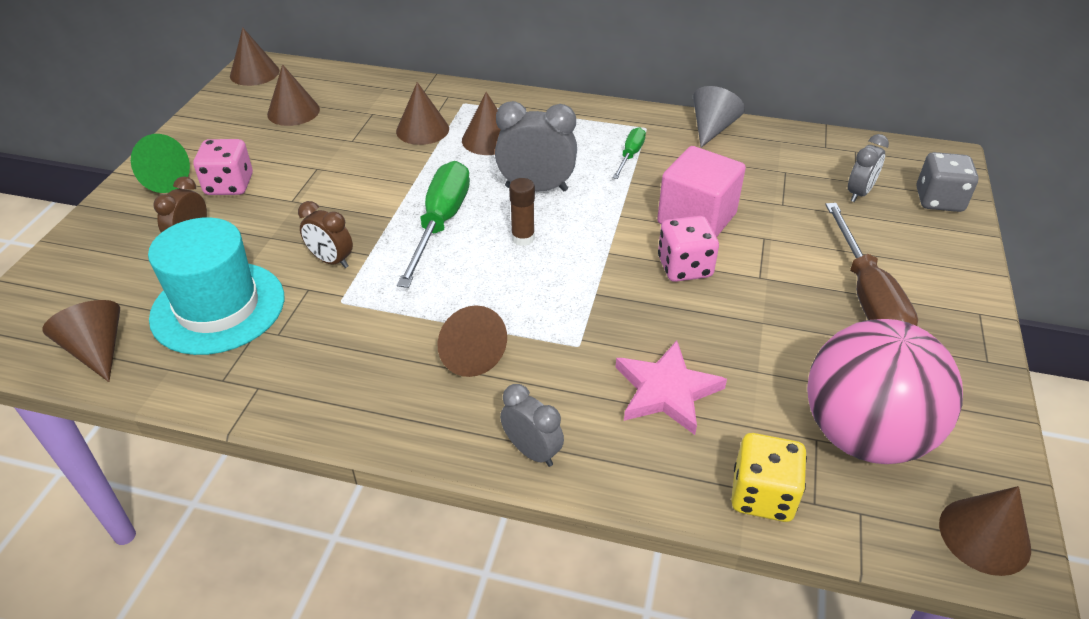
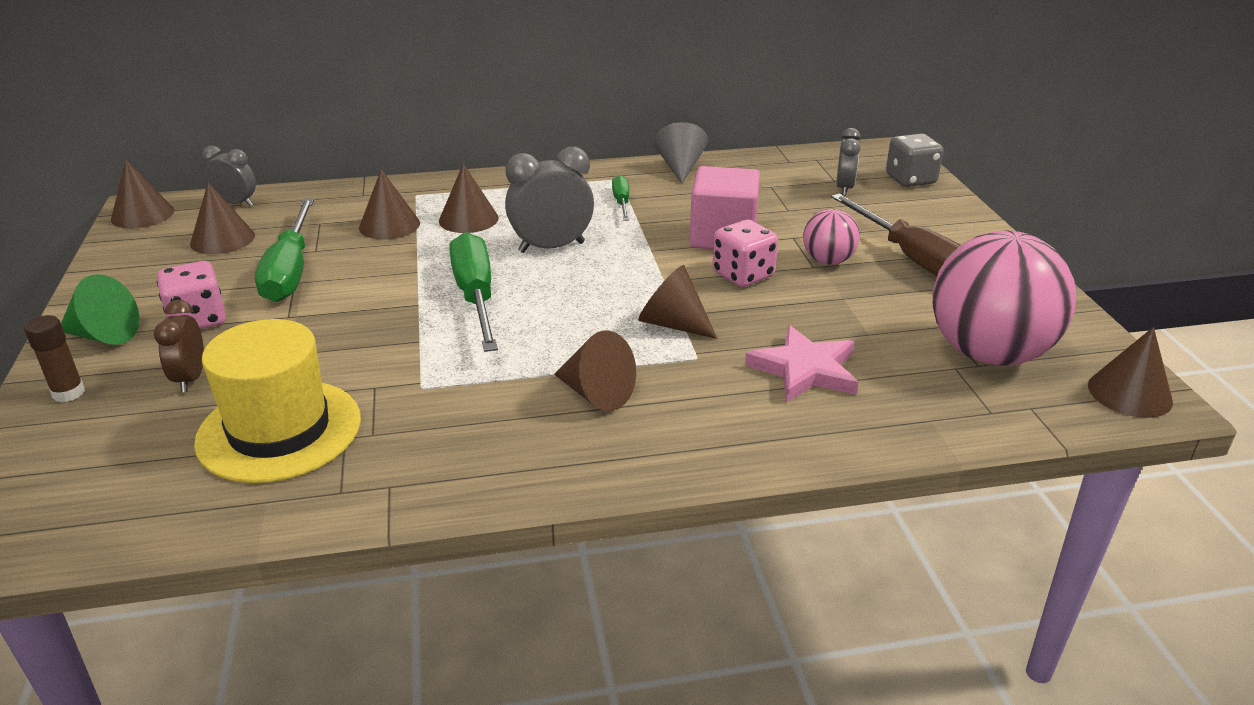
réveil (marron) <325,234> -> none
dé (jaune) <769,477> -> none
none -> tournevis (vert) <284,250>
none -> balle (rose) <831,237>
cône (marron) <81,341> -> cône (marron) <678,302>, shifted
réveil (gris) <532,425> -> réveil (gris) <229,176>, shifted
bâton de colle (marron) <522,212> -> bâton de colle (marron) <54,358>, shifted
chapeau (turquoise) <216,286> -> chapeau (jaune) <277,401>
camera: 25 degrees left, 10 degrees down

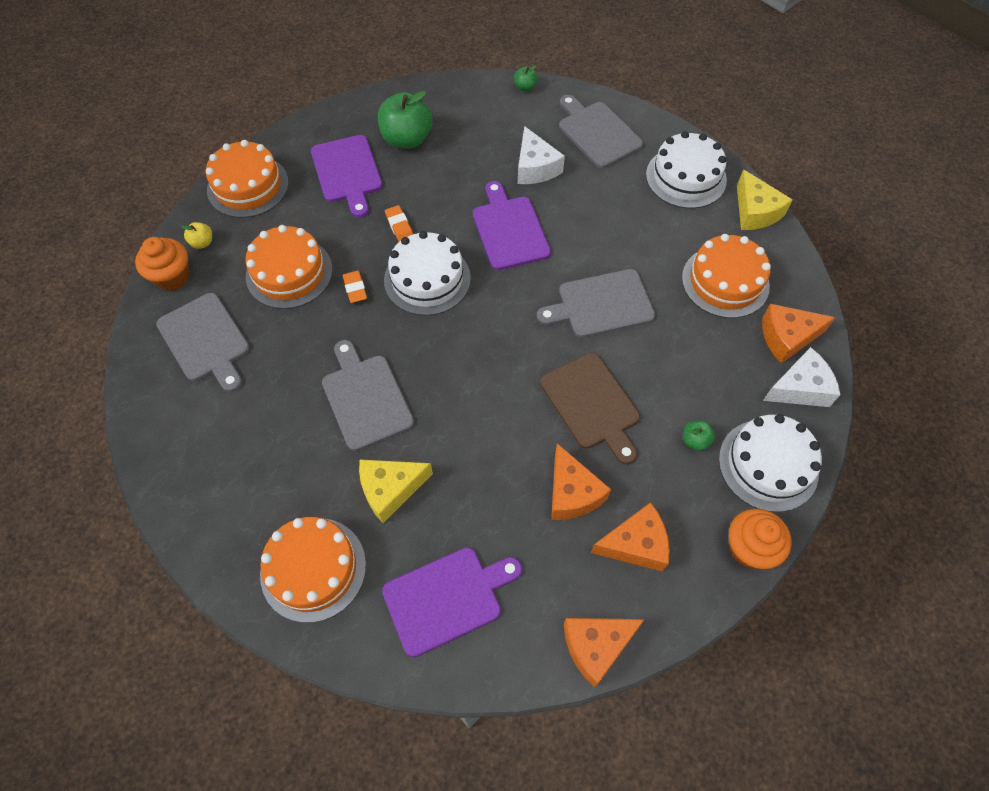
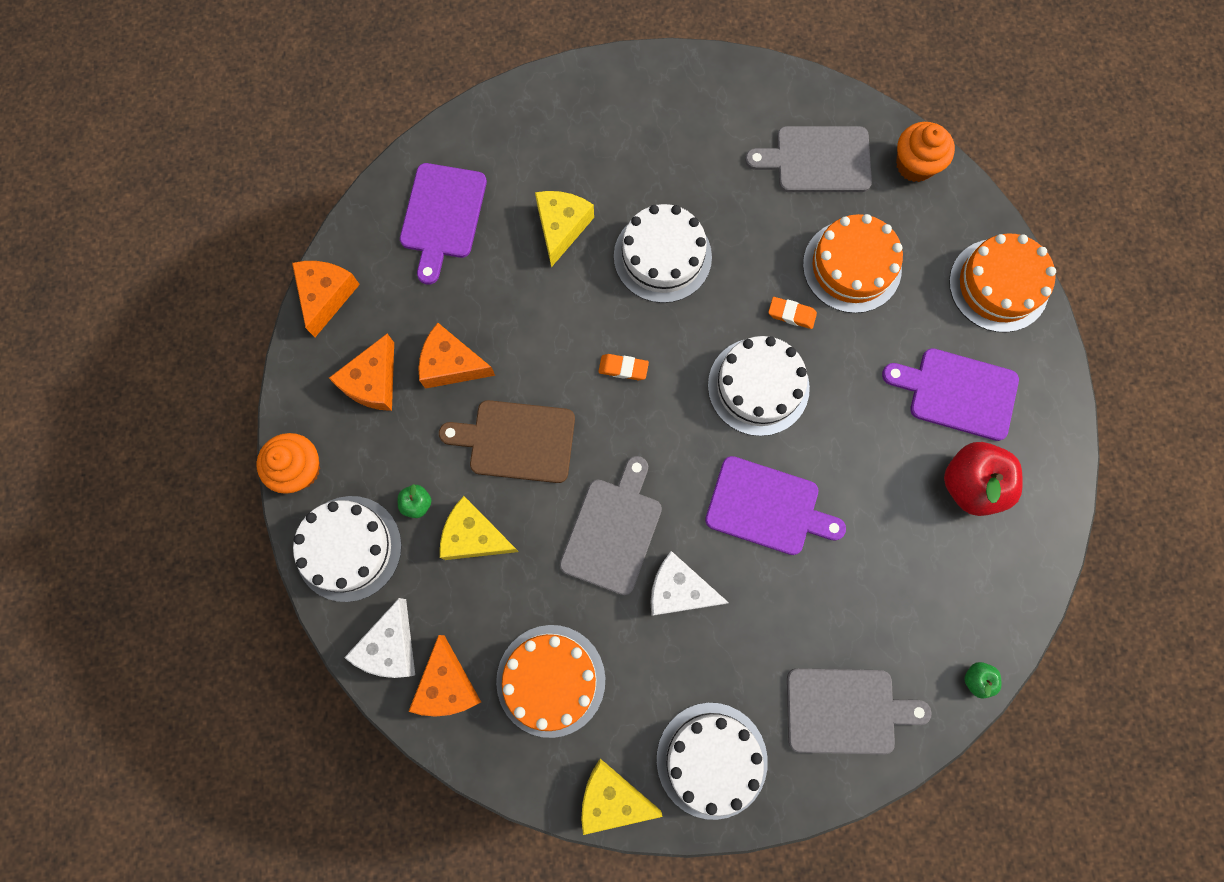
pomme (jaune) <196,235> -> none
gâteau (orange) <313,570> -> none
none -> fromage (jaune) <479,528>
gomme (orange) <399,223> -> gomme (orange) <623,367>, shifted
fromage (blanc) <541,155> -> fromage (blanc) <689,583>, shifted
planche à découper (gris) <368,395> -> gâteau (blanc) <663,253>
pomme (vert) <405,120> -> pomme (rouge) <983,479>
fromage (orange) <799,334> -> fromage (orange) <444,676>, 150 degrees clockwise
camera: 125 degrees right, 15 degrees up

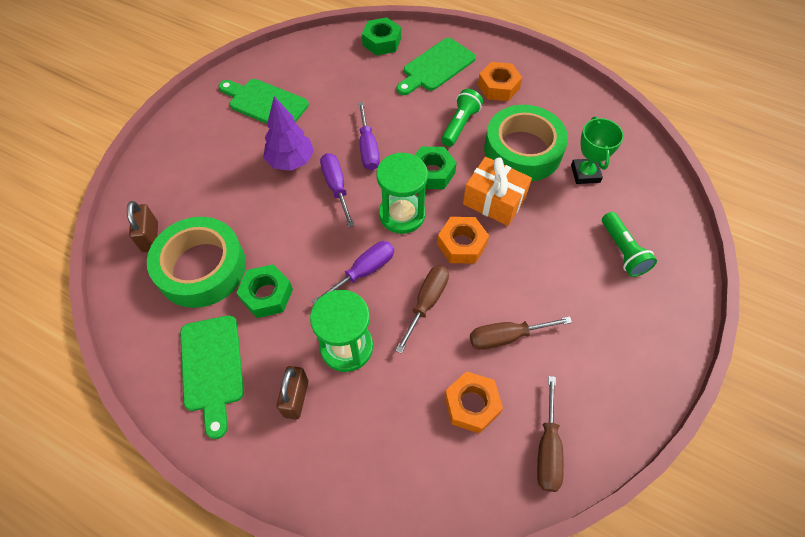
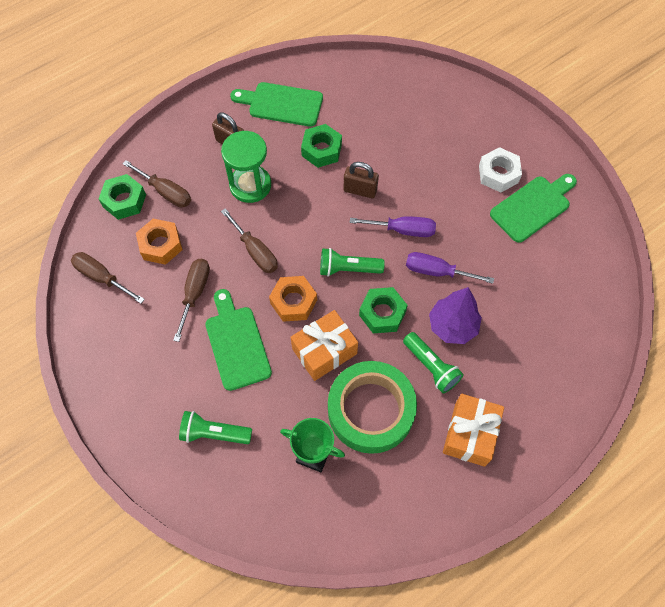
ruban adhésif (vert) <196,262> -> none
tournevis (violet) <353,272> -> none
none -> tournevis (marron) <157,183>
none -> écrou (blanc) <500,170>
cadenas (marron) <142,226> -> cadenas (marron) <361,180>, shifted
arbre (violet) <288,133> -> arbre (violet) <455,315>, shifted
écrou (vert) <381,36> -> écrou (vert) <122,197>, shifted
planche à découper (vert) <436,66> -> planche à découper (vert) <238,340>, shifted
sablier (vert) <402,193> -> lampe de poche (vert) <352,262>
écrou (orange) <500,81> -> cadeau (orange) <473,430>
camera: 115 degrees right, 5 degrees up

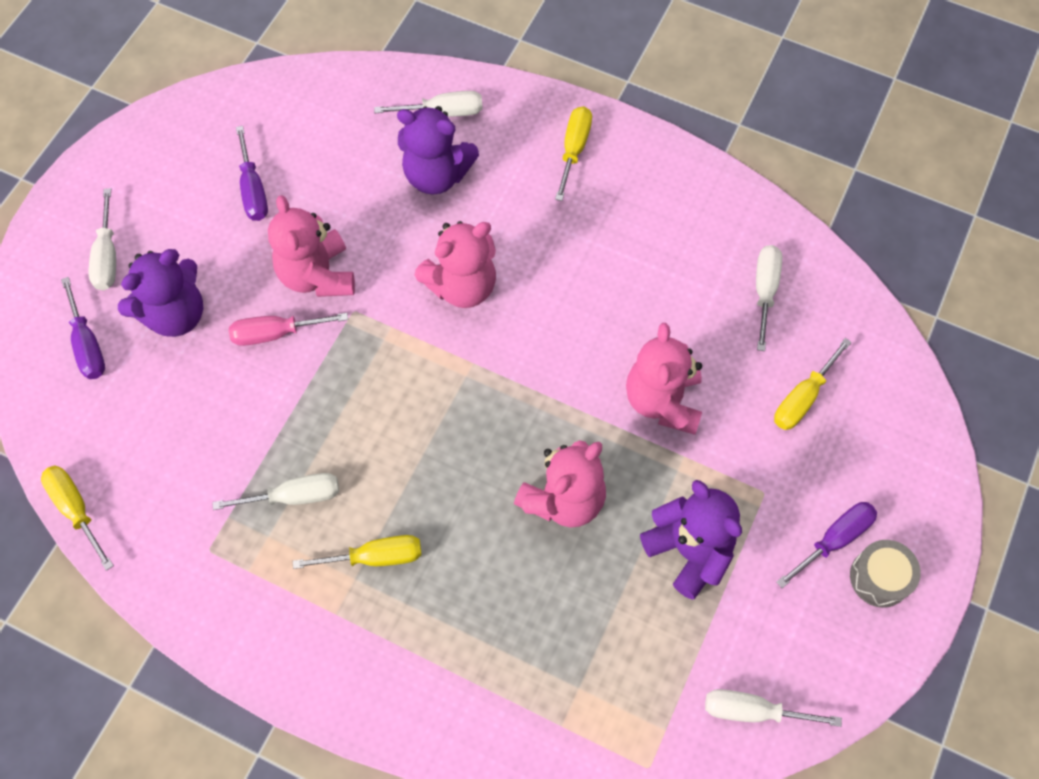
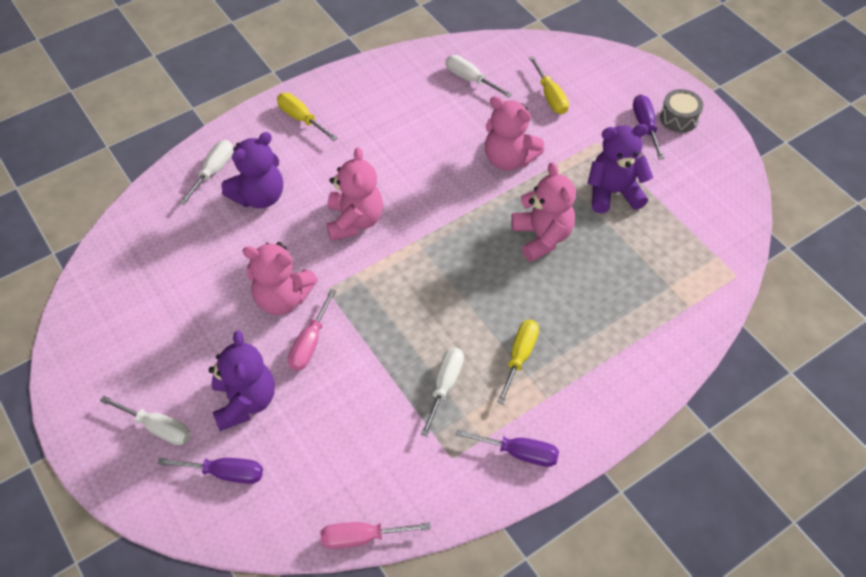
tournevis (blanc) <773,708> -> none
tournevis (violet) <252,173> -> tournevis (violet) <507,448>, shifted
tournevis (jaune) <77,518> -> tournevis (rose) <376,535>
camera: 60 degrees left, 10 degrees down

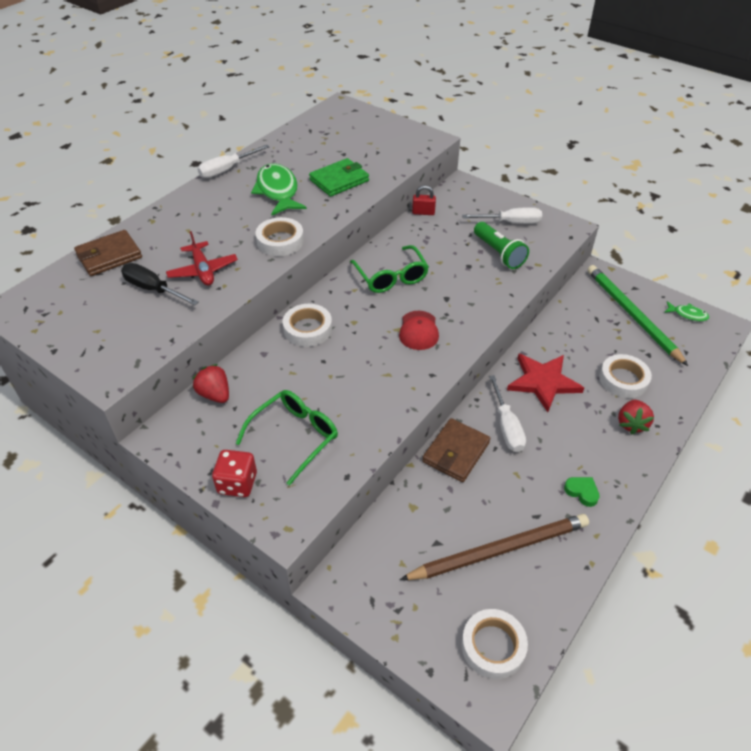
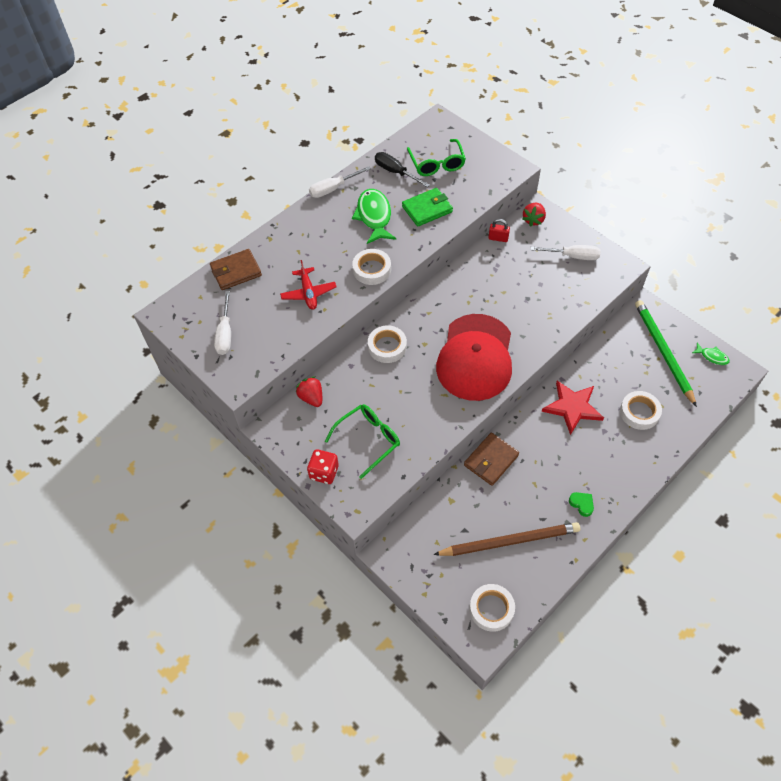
lampe de poche (vert) <501,245> -> none
tournevis (noir) <160,284> -> tournevis (noir) <402,169>, shifted
lunettes (vert) <389,269> -> lunettes (vert) <436,157>, shifted
tournevis (blanc) <507,413> -> tournevis (blanc) <222,323>, shifted
fraise (rouge) <636,417> -> fraise (rouge) <534,215>, shifted
casquette (rouge) <419,330> -> casquette (rouge) <474,357>, x2.36
camera: 10 degrees right, 10 degrees up

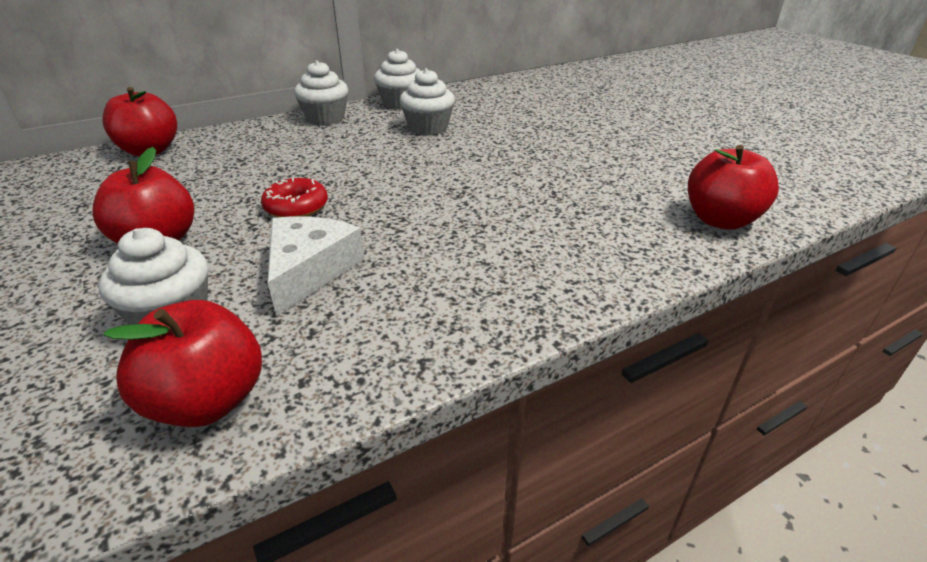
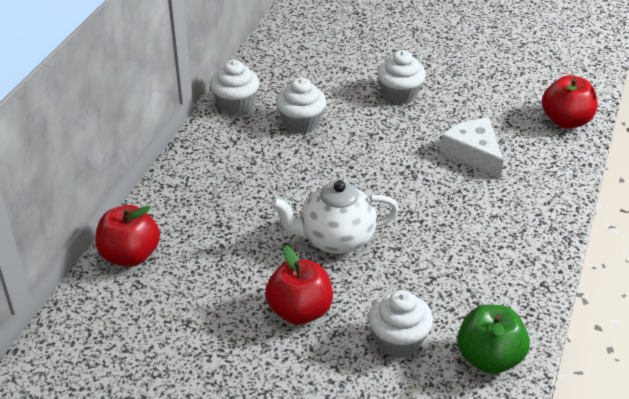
fromage (blanc) <315,266> -> fromage (blanc) <472,148>, shifted
muffin (blanc) <321,92> -> muffin (blanc) <401,77>, shifted
beignet (rouge) <294,197> -> théière (blanc) <335,217>
pomme (rouge) <182,363> -> pomme (vert) <493,339>
camera: 40 degrees left, 5 degrees up

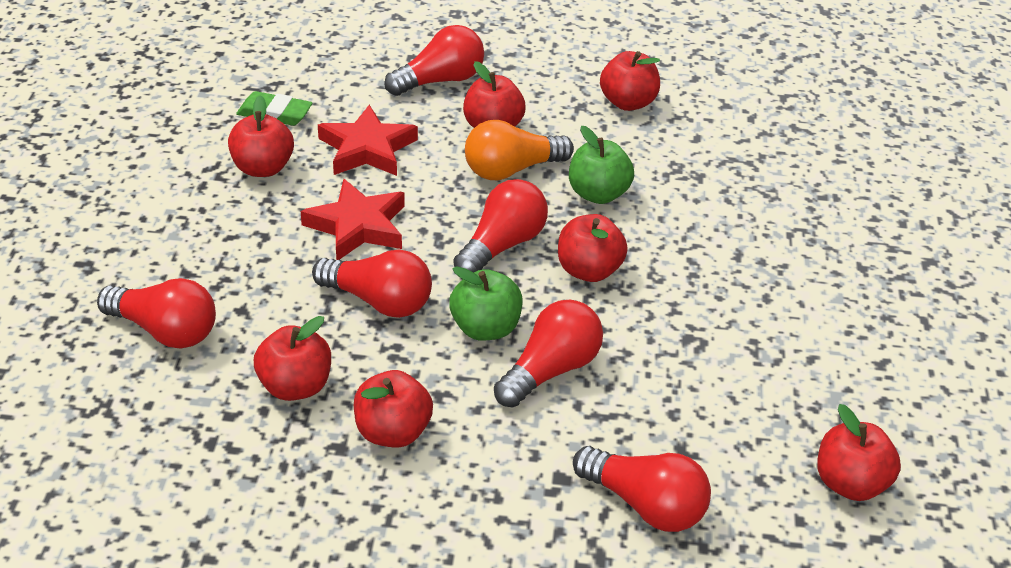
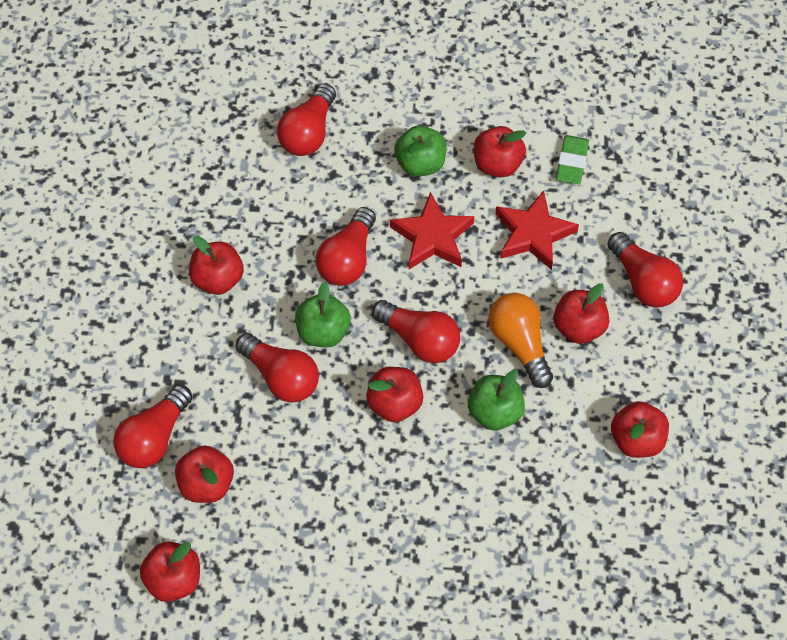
none -> pomme (vert) <420,151>
pomme (rouge) <292,358> -> pomme (rouge) <204,474>, shifted
camera: 90 degrees right, 20 degrees up

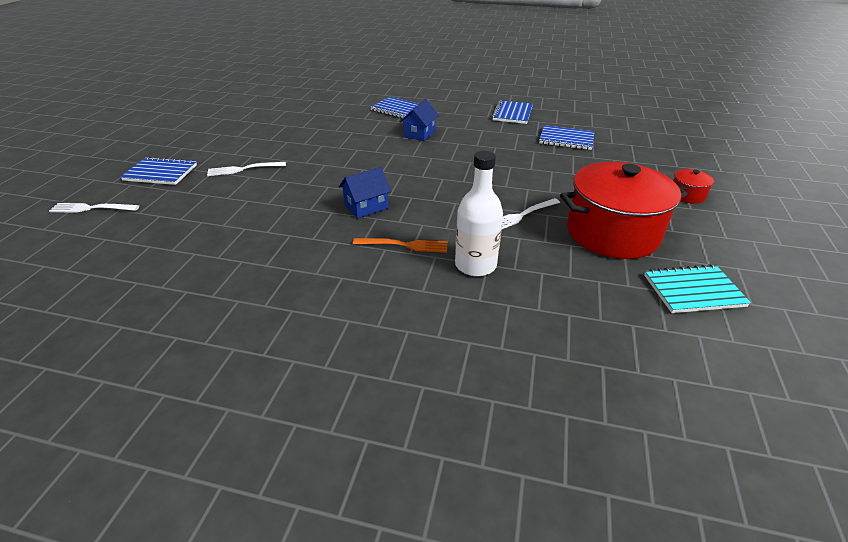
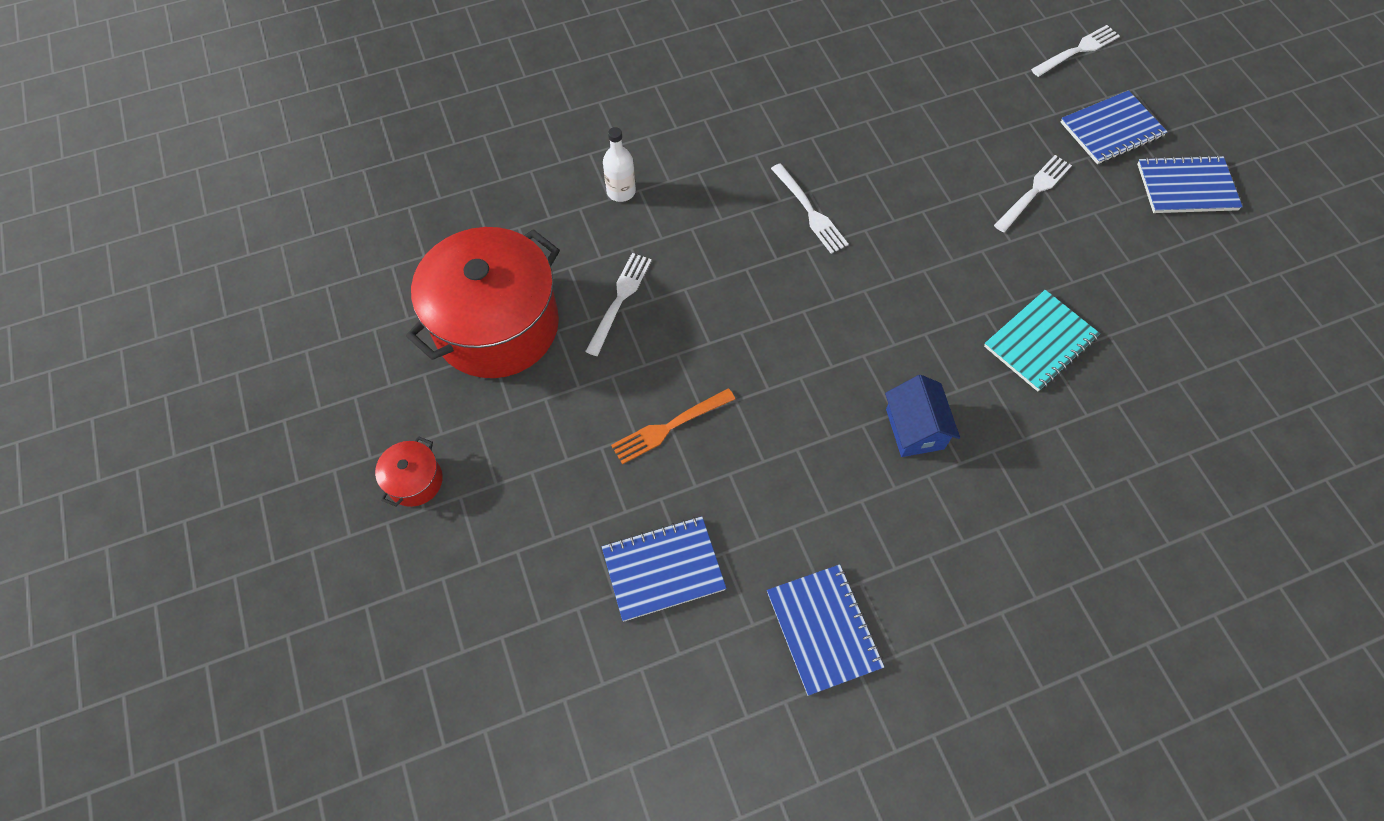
fourchette (orange) <400,245> -> fourchette (orange) <673,426>, shifted
carnet (bleu) <395,107> -> carnet (bleu) <1190,184>, shifted
carnet (turquoise) <697,288> -> carnet (turquoise) <1042,341>, shifted
maison (bleu) <365,192> -> fourchette (blanc) <810,208>
bouteille (blanc) <479,213> -> bouteille (blanc) <619,164>, x0.60
camera: 145 degrees right, 25 degrees up

